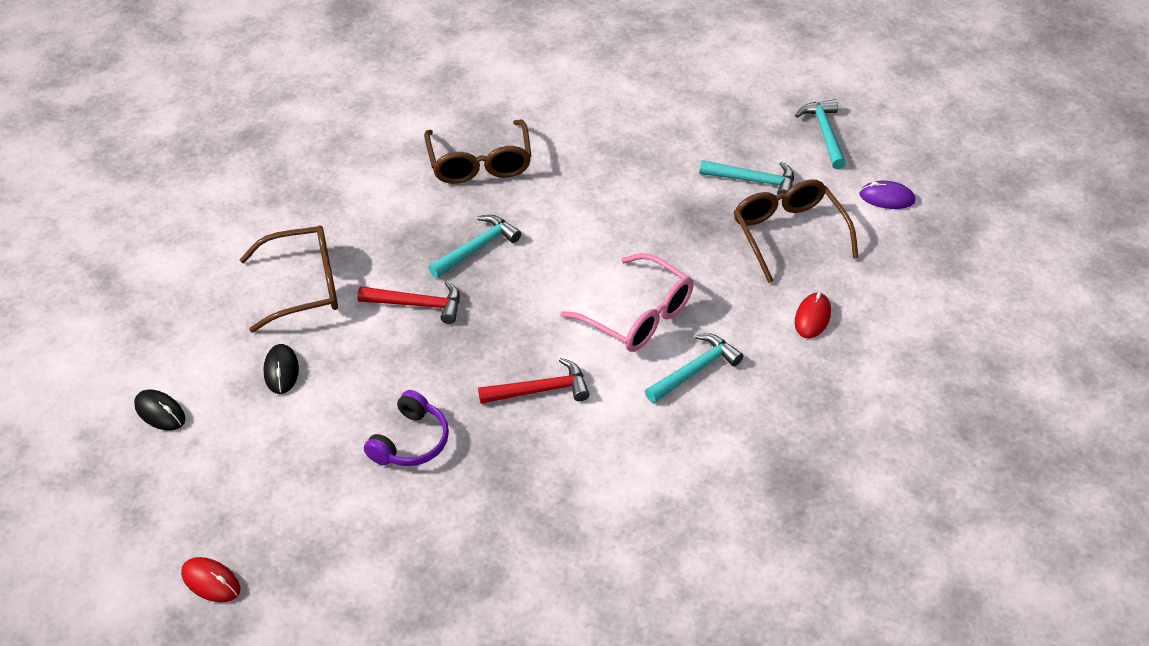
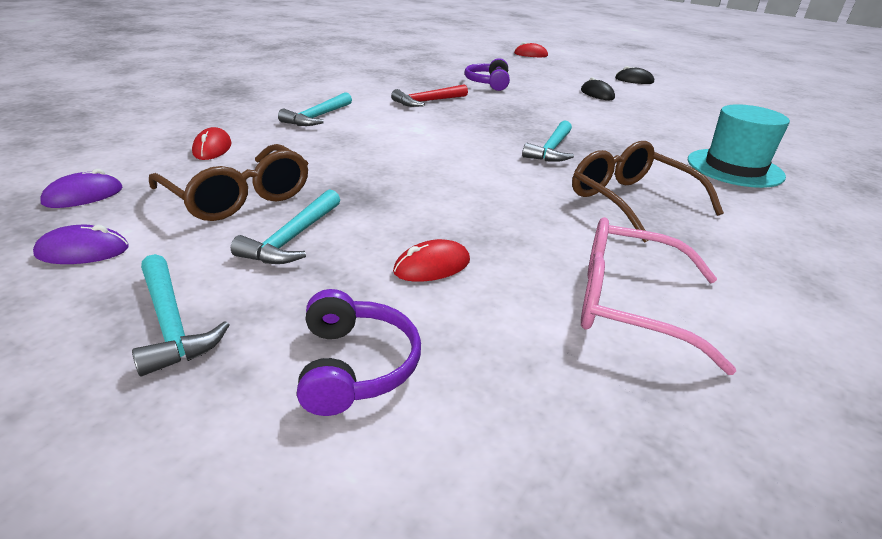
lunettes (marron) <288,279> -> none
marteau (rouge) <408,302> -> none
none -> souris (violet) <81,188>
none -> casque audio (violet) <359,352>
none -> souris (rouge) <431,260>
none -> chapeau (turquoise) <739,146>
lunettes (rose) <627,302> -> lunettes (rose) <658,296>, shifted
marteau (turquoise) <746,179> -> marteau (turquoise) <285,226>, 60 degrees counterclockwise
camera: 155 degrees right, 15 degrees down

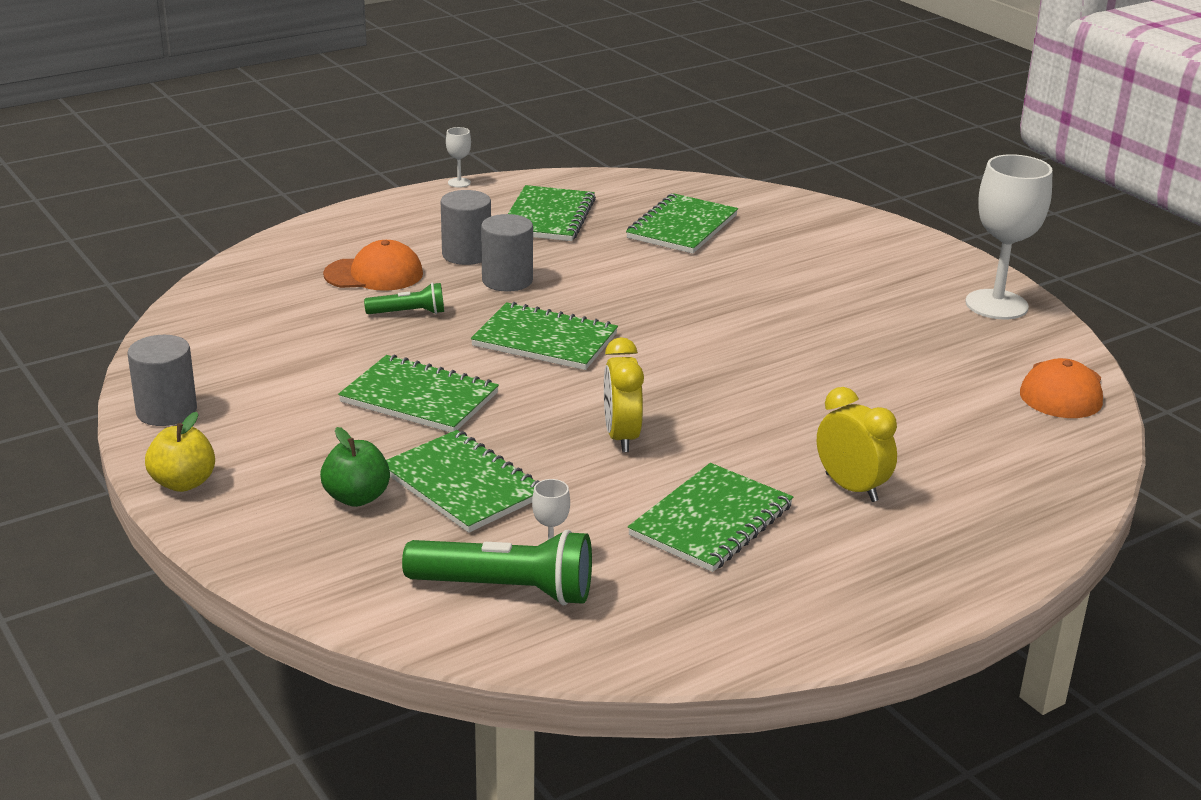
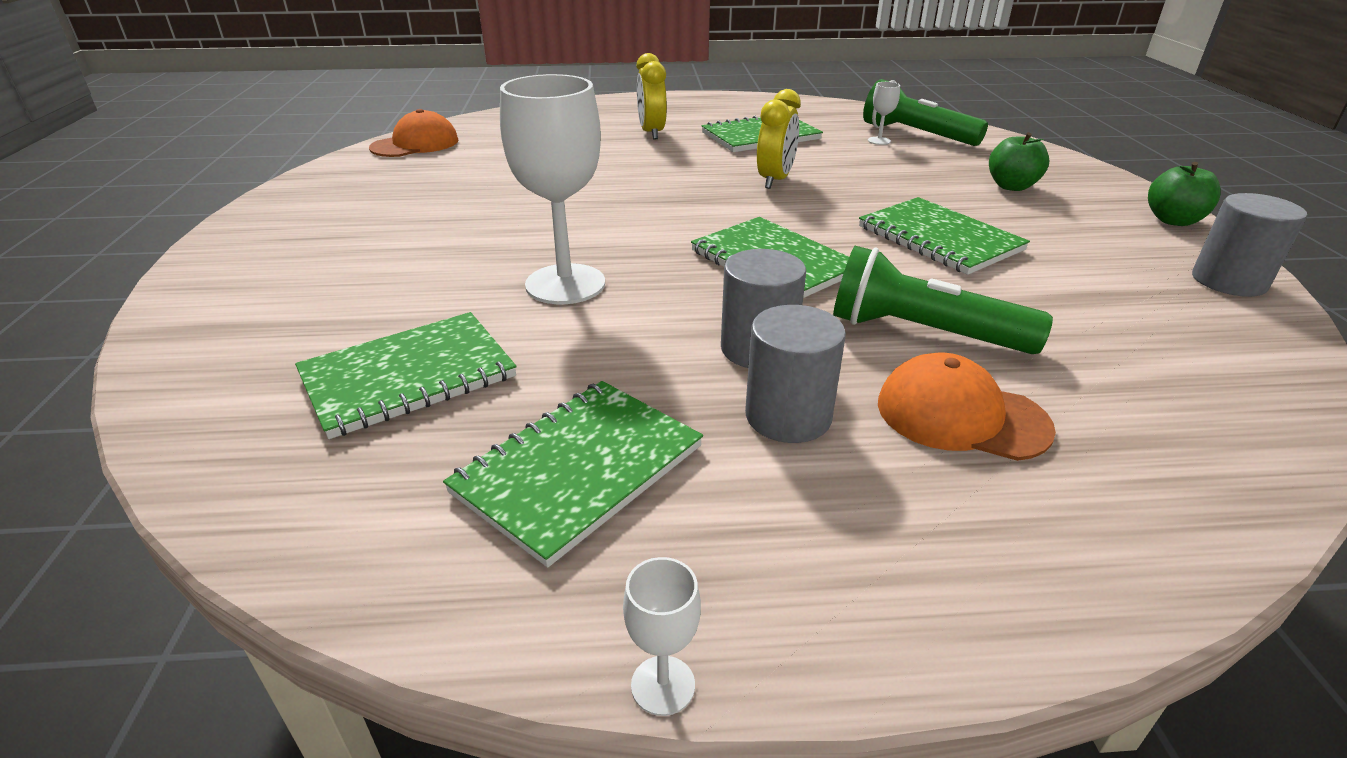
carnet (vert) <462,481> -> none
verre à pied (blanc) <1009,236> -> verre à pied (blanc) <552,189>, shifted
pomme (jaune) <180,452> -> pomme (vert) <1184,194>
lampe de poche (vert) <404,298> -> lampe de poche (vert) <943,300>, x1.80
camera: 150 degrees left, 5 degrees up

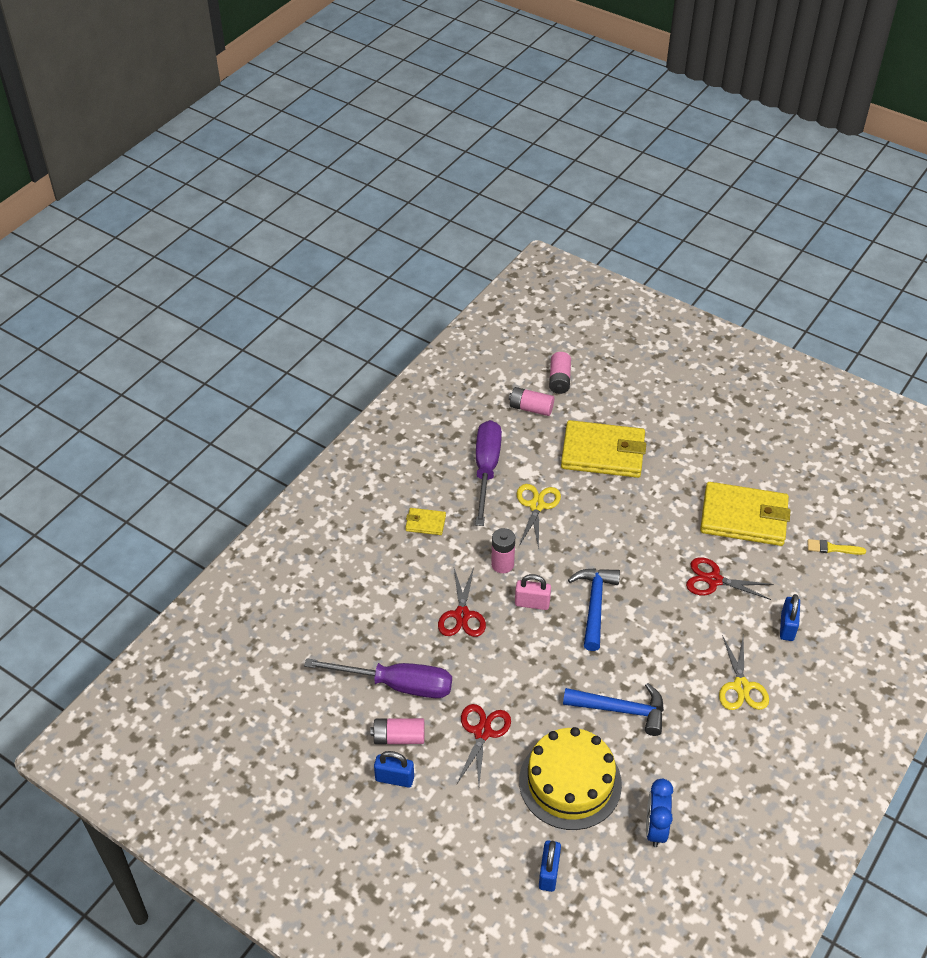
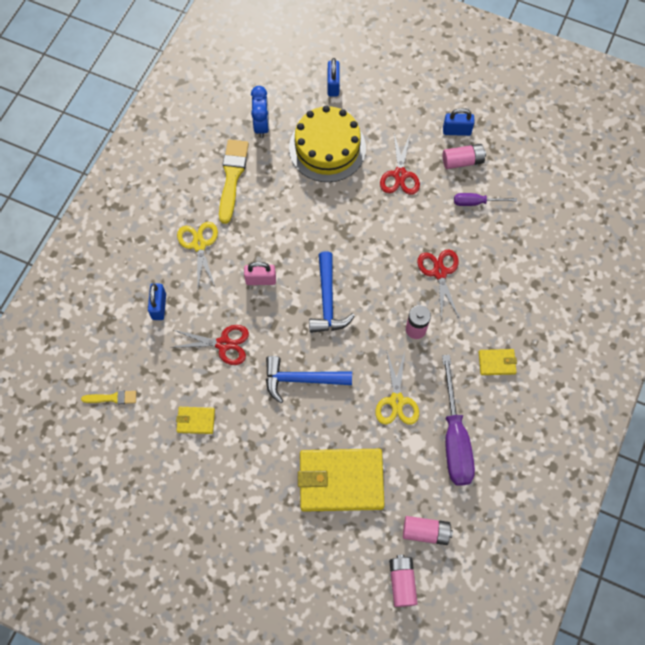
none -> pinceau (jaune) <234,181>
cadenas (rose) <533,592> -> cadenas (rose) <260,273>, shifted
marteau (bleu) <613,709> -> marteau (bleu) <309,379>, shifted
tournevis (violet) <378,678> -> tournevis (violet) <485,199>, x0.52
portefeuille (jaune) <745,514> -> portefeuille (jaune) <195,420>, x0.45
camera: 170 degrees right, 20 degrees up

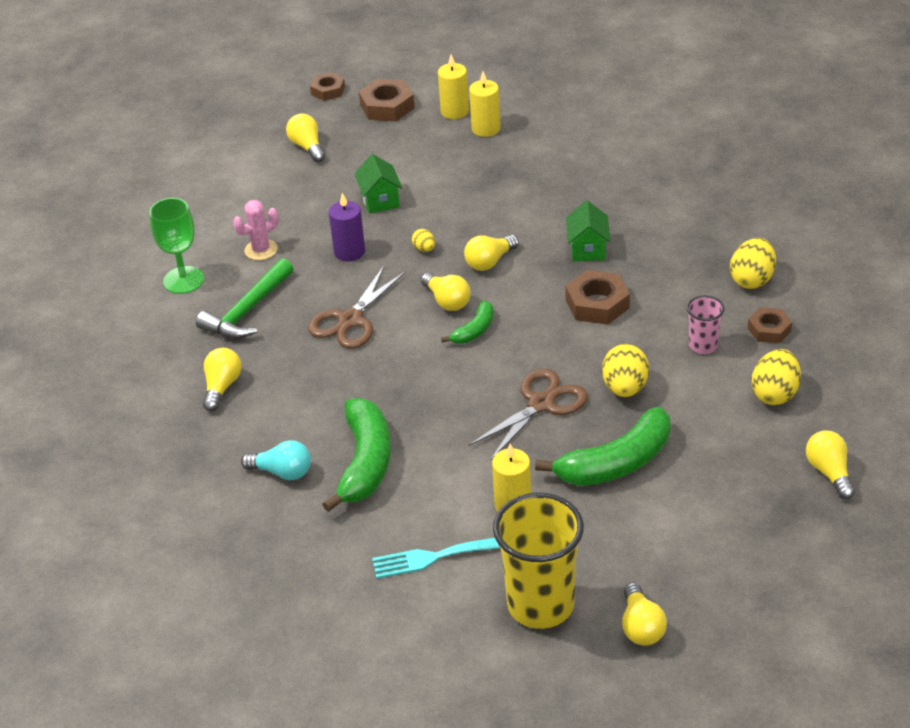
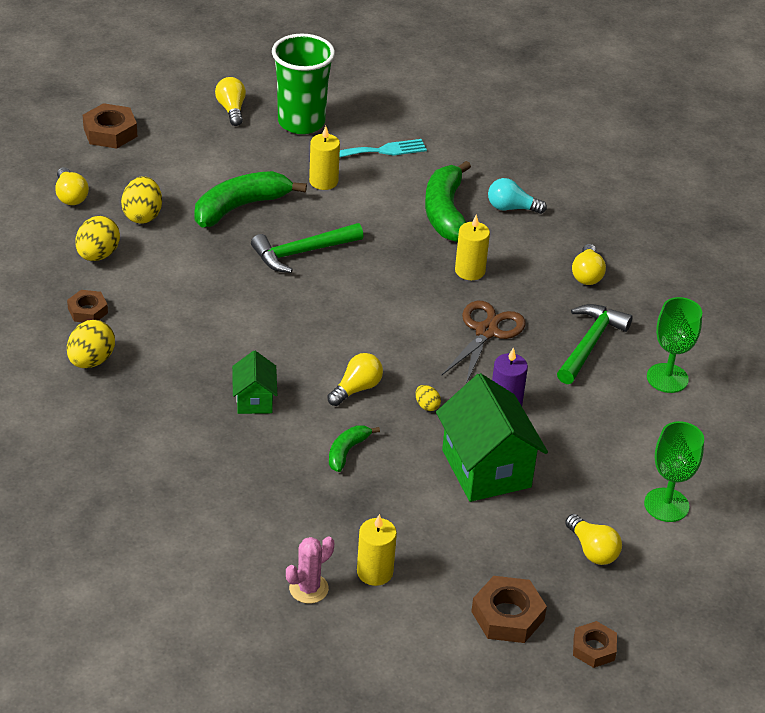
ampoule (jaune) <445,291> -> none
gobelet (rose) <706,324> -> none
none -> verre à pied (vert) <674,471>
cactus (rose) <256,230> -> cactus (rose) <310,570>, shifted
bougie (jaune) <453,87> -> bougie (jaune) <472,247>, shifted
banane (vert) <467,322> -> banane (vert) <354,448>, shifted
écrou (marron) <597,297> -> écrou (marron) <110,126>, shifted
œuf (jaune) <625,370> -> œuf (jaune) <141,200>, shifted
ciseaux (marron) <528,414> -> marteau (vert) <307,248>
gobelet (jaune) <538,561> -> gobelet (vert) <303,84>
maison (vert) <378,184> -> maison (vert) <492,437>, x1.89
camera: 170 degrees right, 0 degrees up

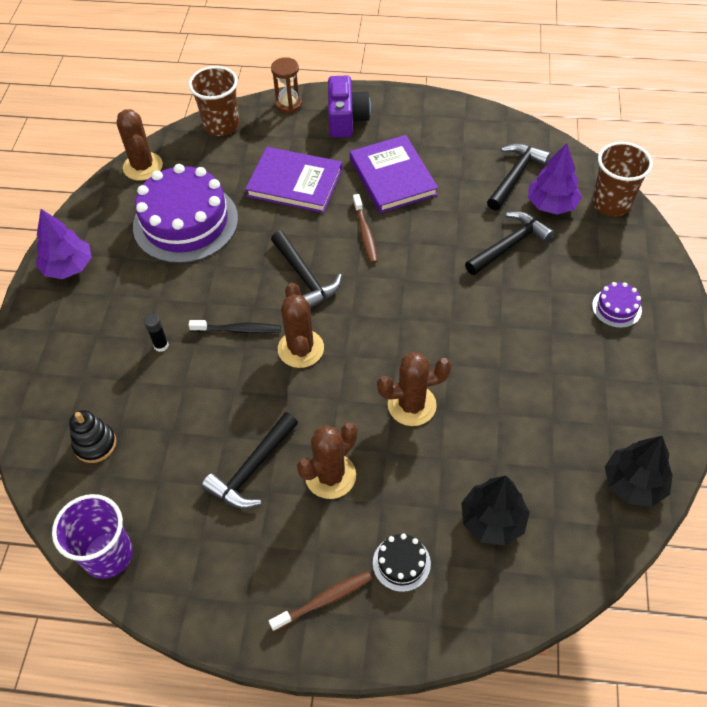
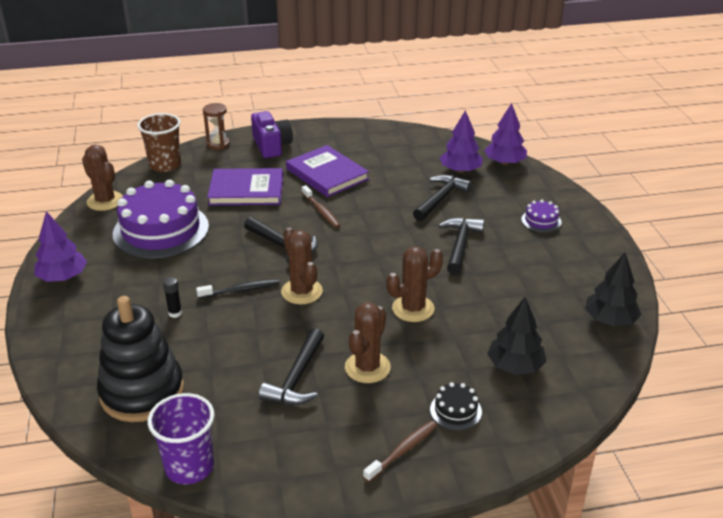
marteau (noir) <518,176> -> marteau (noir) <461,246>, shifted
gobelet (marron) <622,179> -> arbre (violet) <505,134>
jouet à empiler (noir) <92,436> -> jouet à empiler (noir) <140,359>, x2.05
camera: 20 degrees left, 20 degrees down

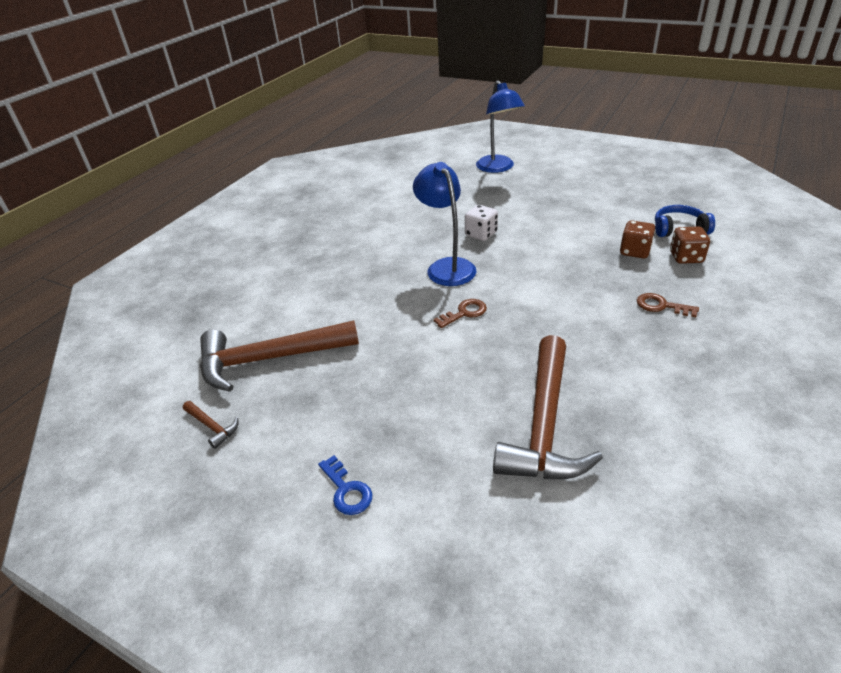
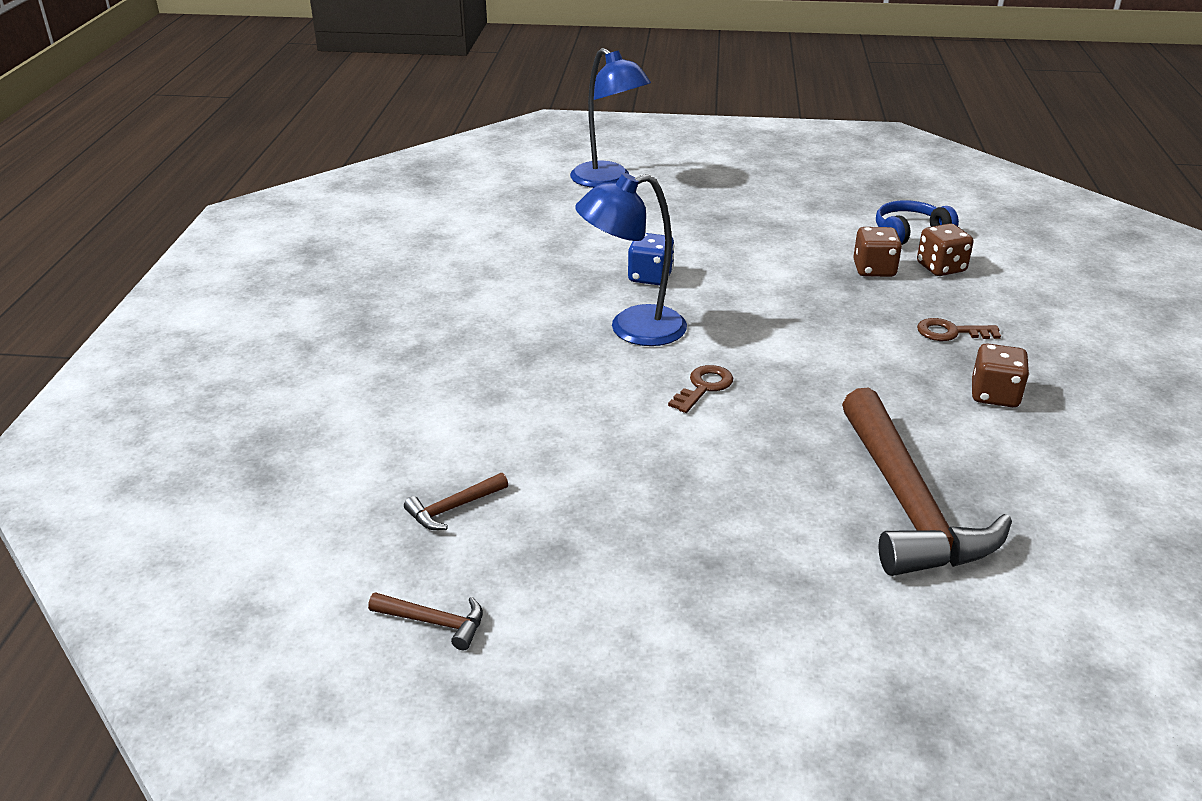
clé (bleu) <345,485> -> none
none -> dé (marron) <1000,375>
dé (blanc) <481,223> -> dé (bleu) <651,259>
lampe (bleu) <445,224> -> lampe (bleu) <631,259>, 60 degrees counterclockwise
marteau (marron) <279,356> -> marteau (marron) <456,501>, x0.40
camera: 25 degrees left, 5 degrees down

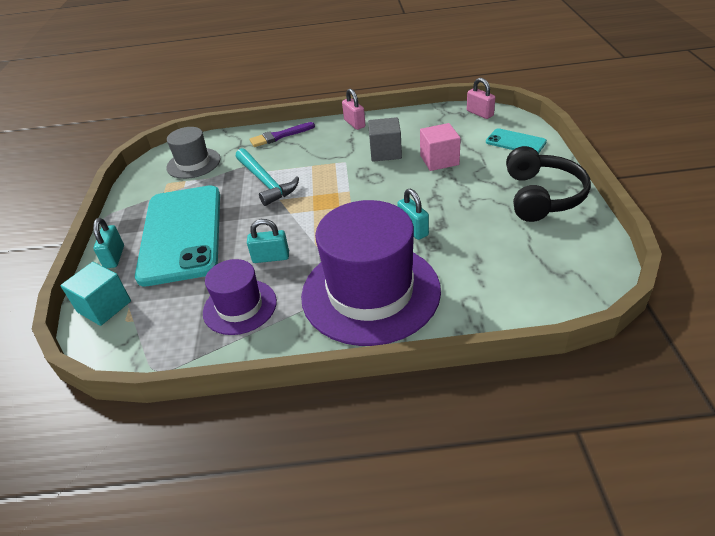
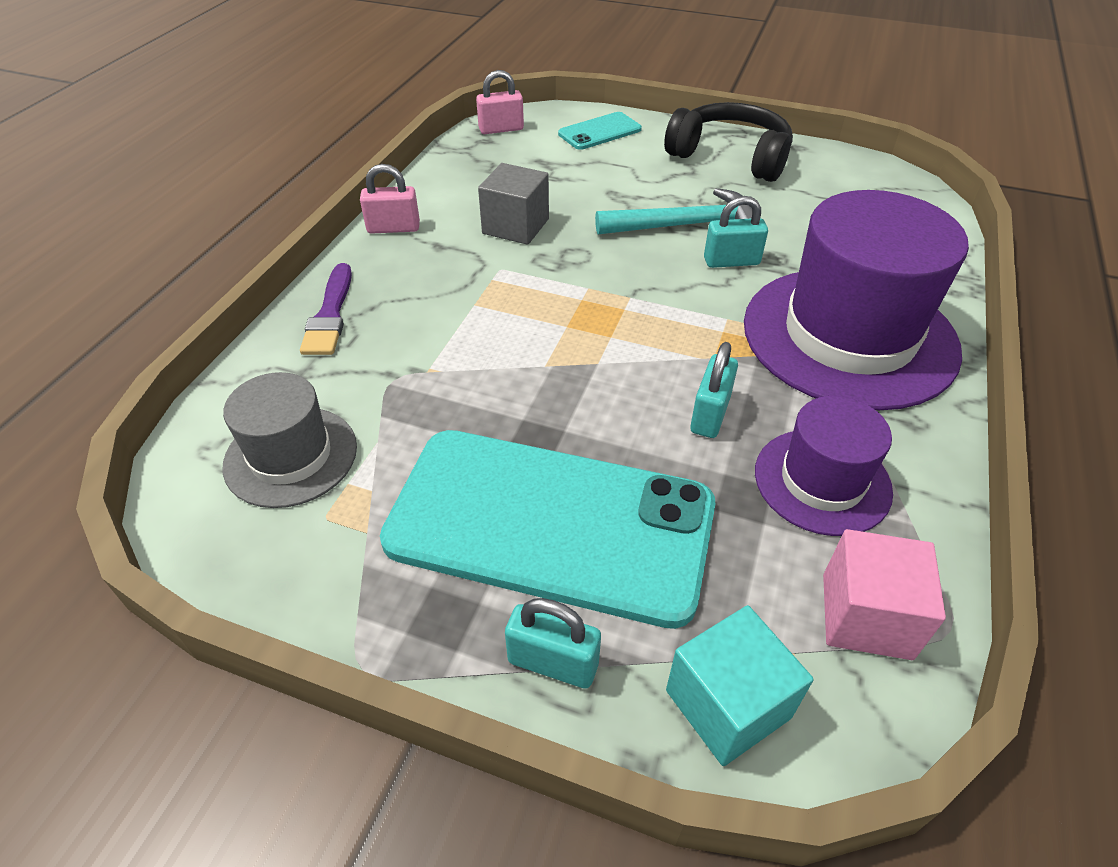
marteau (turquoise) <267,177> -> marteau (turquoise) <673,211>, shifted
cube (rose) <440,147> -> cube (rose) <884,594>, shifted
camera: 70 degrees left, 5 degrees up

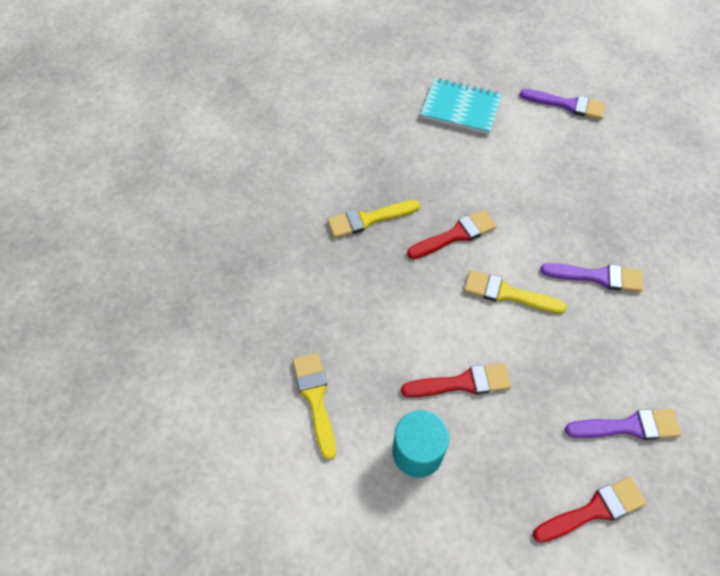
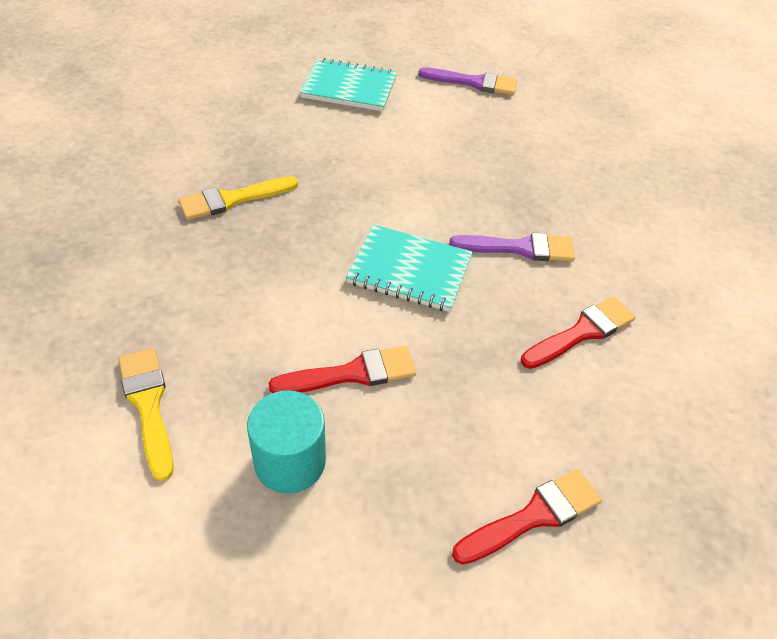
pinceau (violet) <623,424> -> none
pinceau (rouge) <452,234> -> pinceau (rouge) <578,332>, shifted
pinceau (jaune) <515,292> -> carnet (turquoise) <409,268>
camera: 10 degrees left, 10 degrees down

